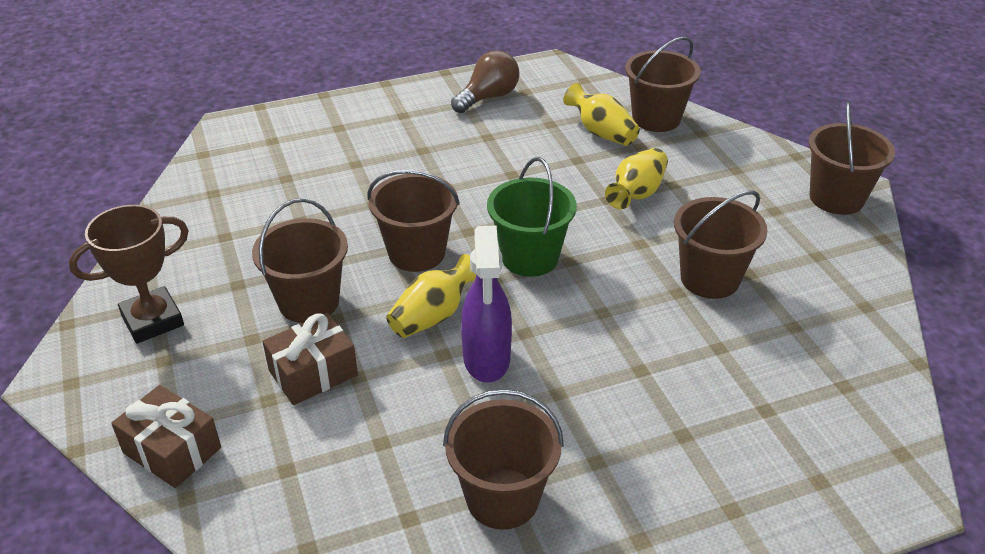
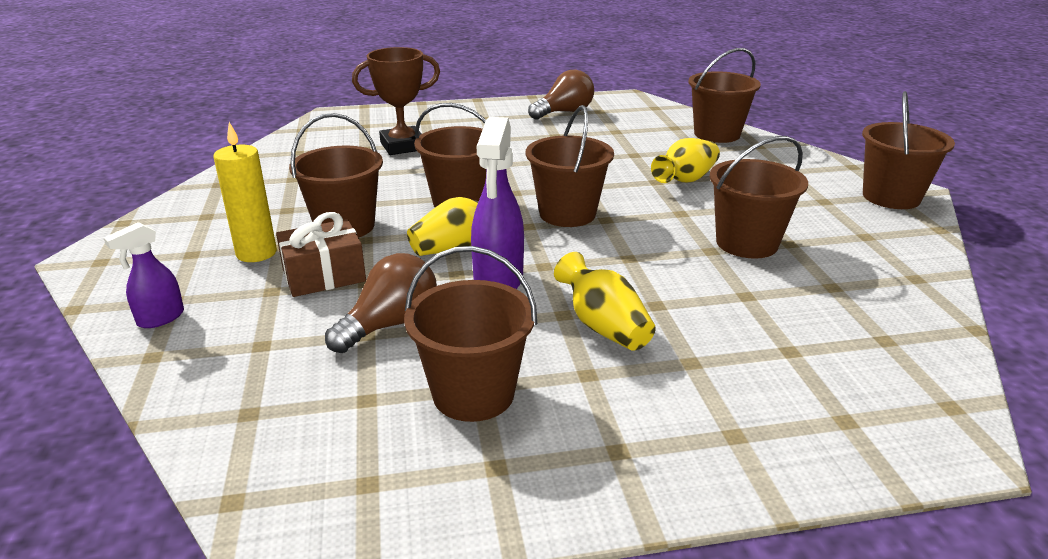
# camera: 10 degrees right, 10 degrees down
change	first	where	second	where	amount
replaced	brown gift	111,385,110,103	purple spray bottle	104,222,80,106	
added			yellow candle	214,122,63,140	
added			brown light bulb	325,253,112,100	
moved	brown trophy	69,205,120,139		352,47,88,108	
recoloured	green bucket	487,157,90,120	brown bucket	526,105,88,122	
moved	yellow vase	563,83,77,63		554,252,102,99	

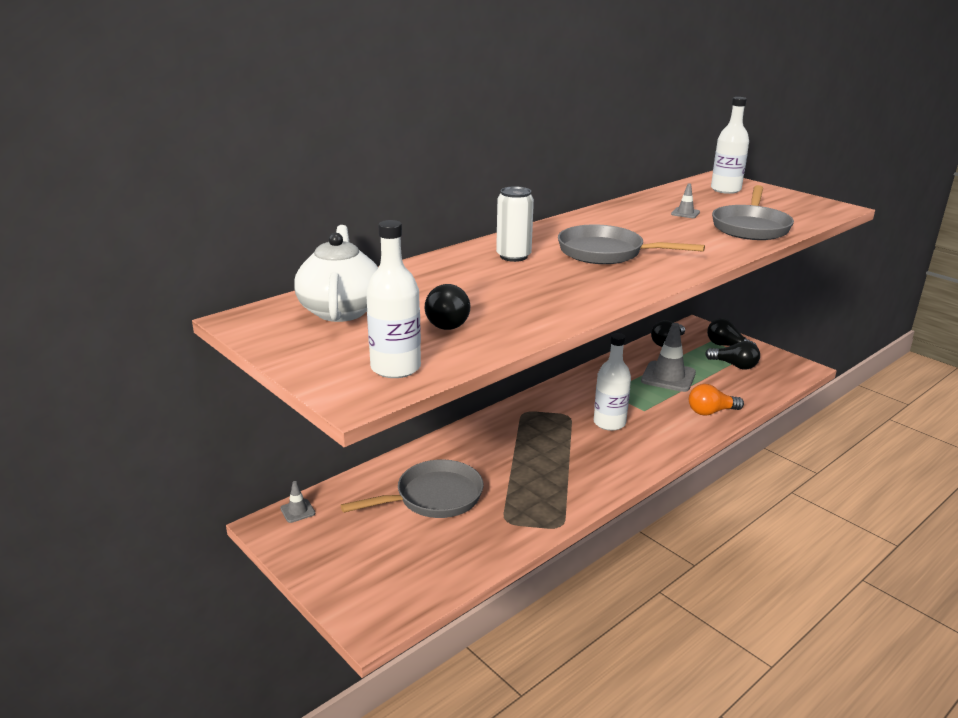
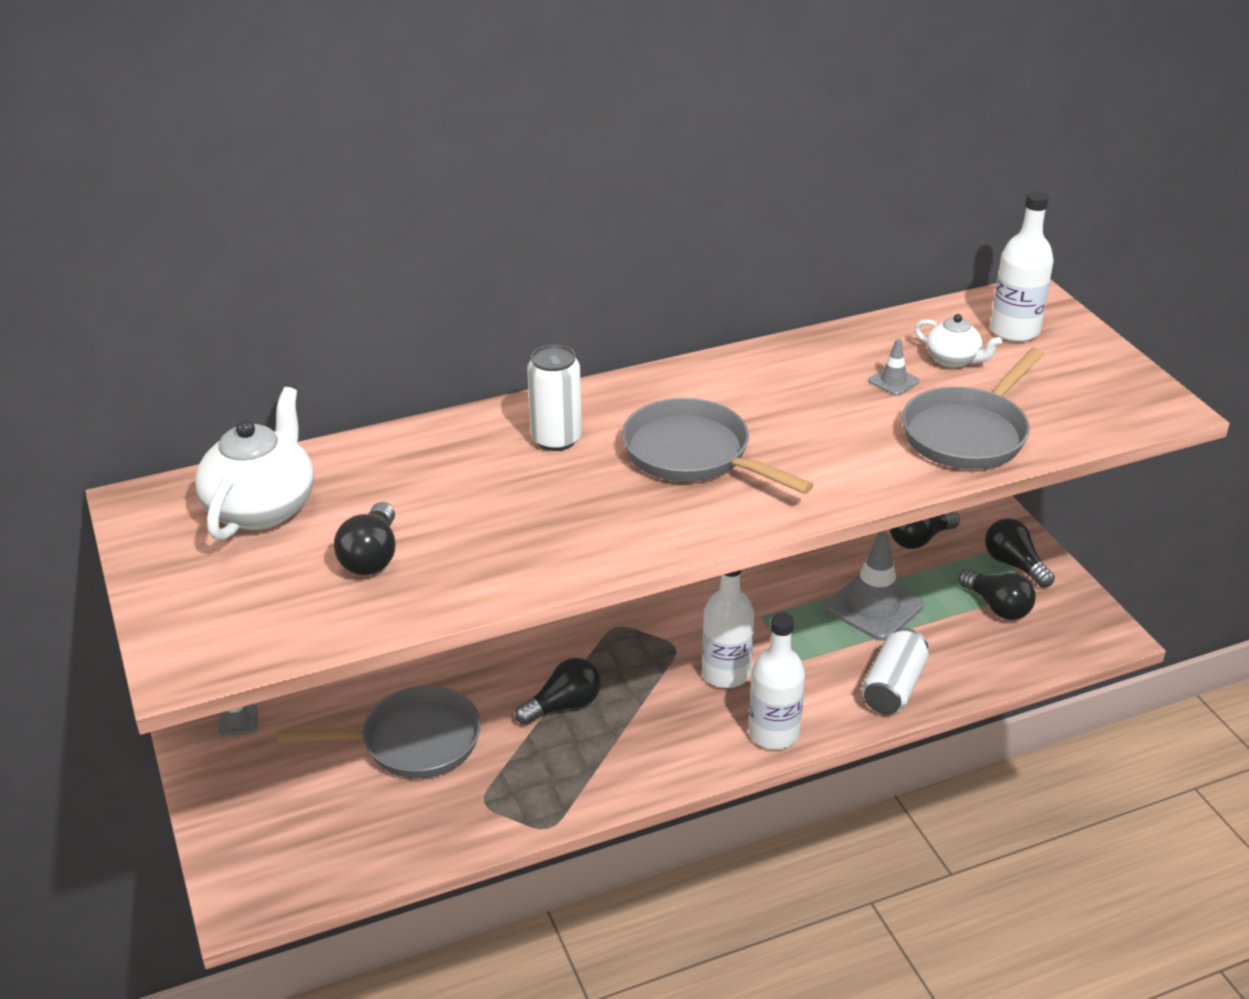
# camera: 20 degrees right, 10 degrees up
change	first	where	second	where	amount
added			black light bulb	515,658,86,67	
moved	white bottle	366,220,55,158		749,612,56,137	
replaced	orange light bulb	689,384,55,32	white can	861,628,67,86	
added			white teapot	914,314,88,54	

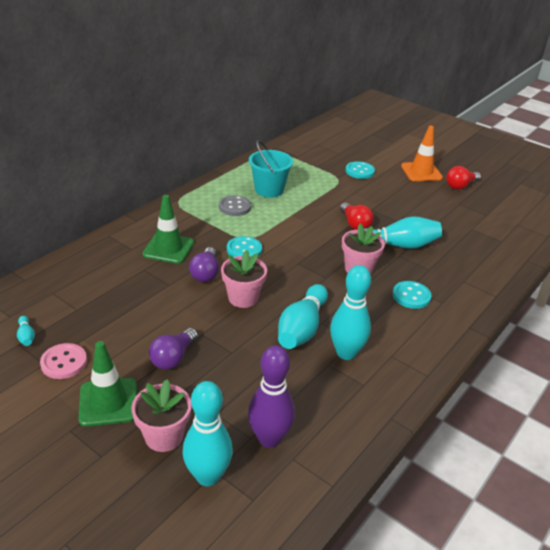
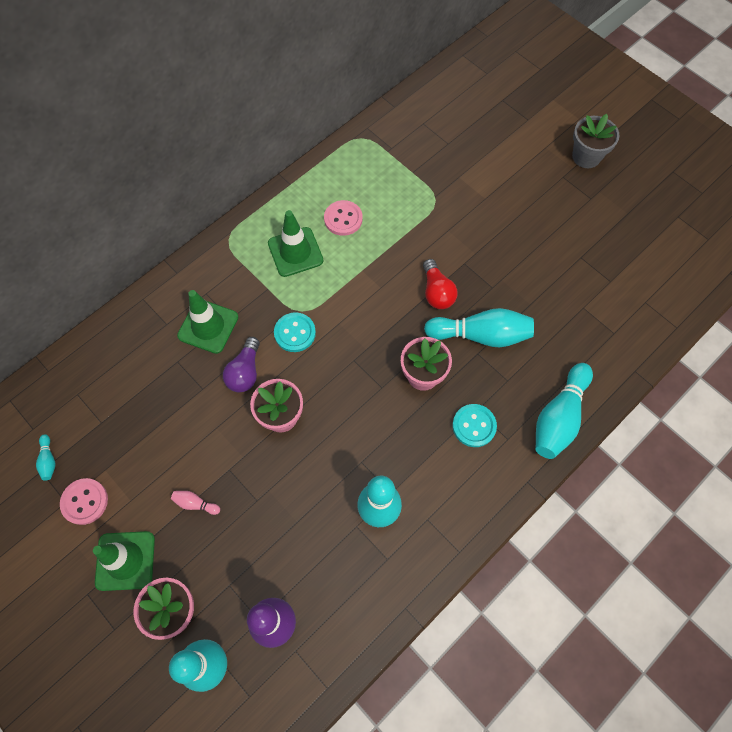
# camera: 10 degrees right, 30 degrees up
change	first	where	second	where	amount
replaced	purple light bulb	149,328,49,42	pink bowling pin	171,491,49,24	
replaced	grey button	219,195,32,21	green traffic cone	268,210,55,67	
replaced	turquoise bucket	249,140,44,58	pink button	324,200,39,36	
moved	turquoise bowling pin	278,284,50,65		536,363,57,96	
added			grey flower pot	572,114,47,54	
removed	turquoise button	346,161,29,18			
removed	orange traffic cone	401,126,42,55			
removed	red light bulb	446,166,35,24			

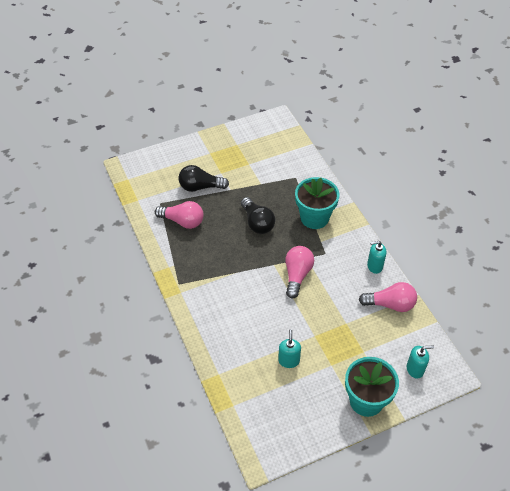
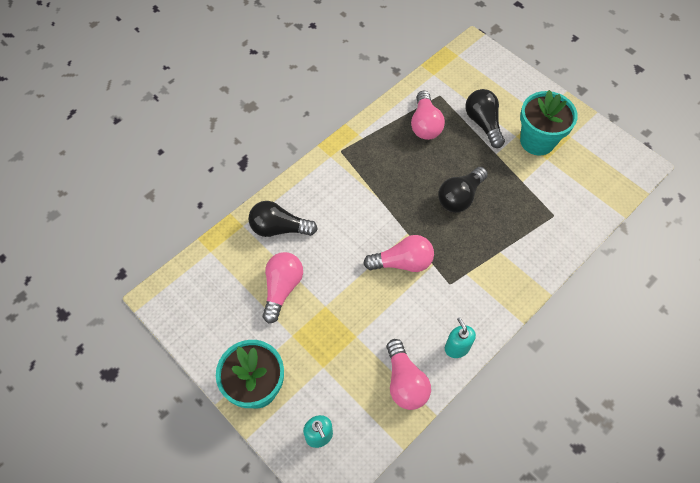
# camera: 70 degrees right, 10 degrees up
change	first	where	second	where	amount
added			black light bulb	249,201,69,36	
replaced	turquoise soap dispenser	278,329,23,39	pink light bulb	262,252,41,71	
moved	turquoise flower pot	295,177,44,52		520,90,58,65	

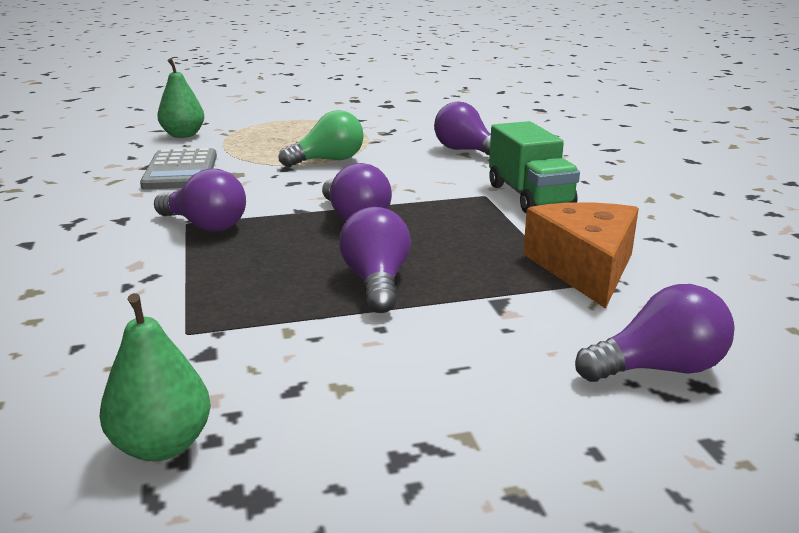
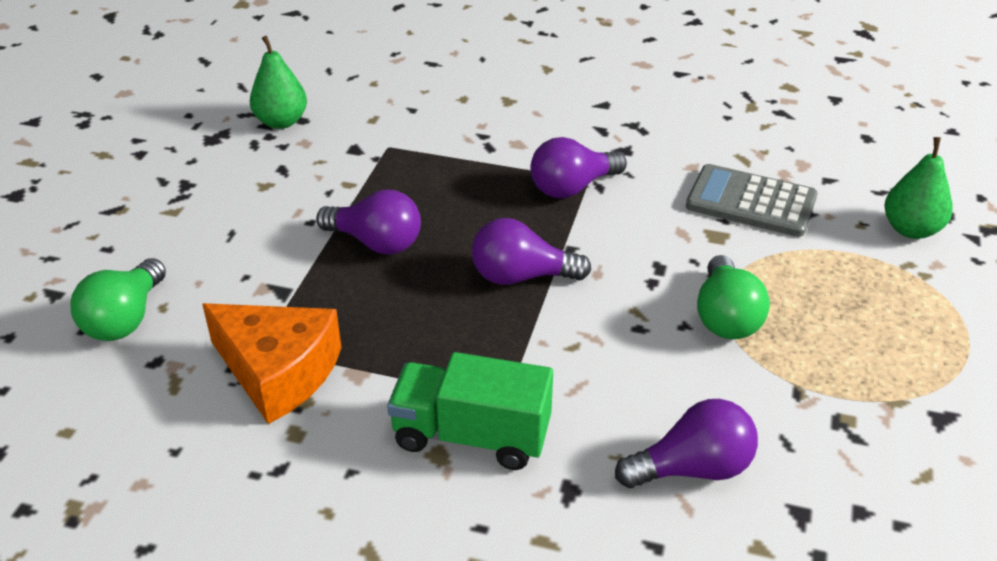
# camera: 120 degrees right, 15 degrees up
change	first	where	second	where	amount
recoloured	purple light bulb	575,284,159,98	green light bulb	71,258,95,83	

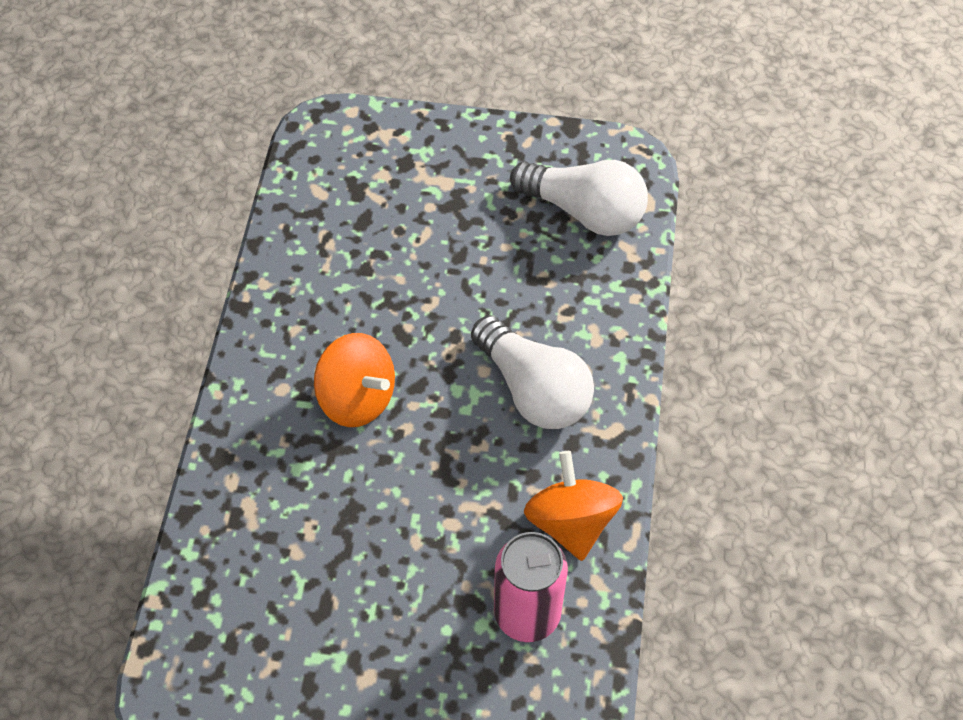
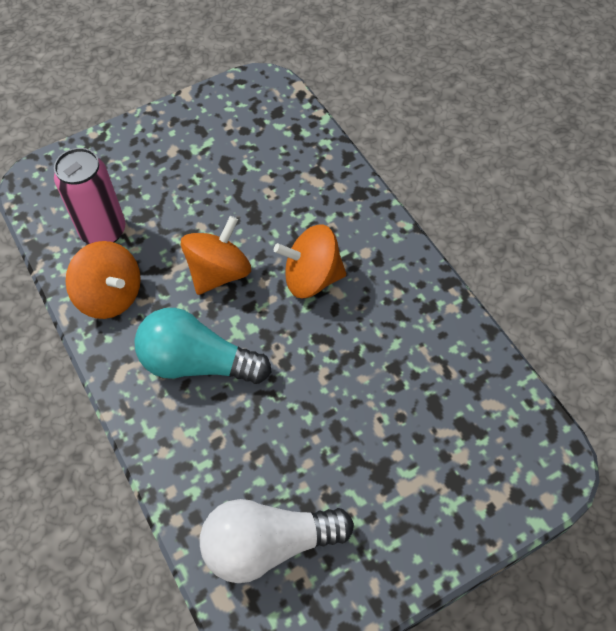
# camera: 145 degrees right, 0 degrees up
change	first	where	second	where	amount
recoloured	white light bulb	471,315,123,114	turquoise light bulb	134,308,138,76	
added			orange spinning top	181,216,70,79	

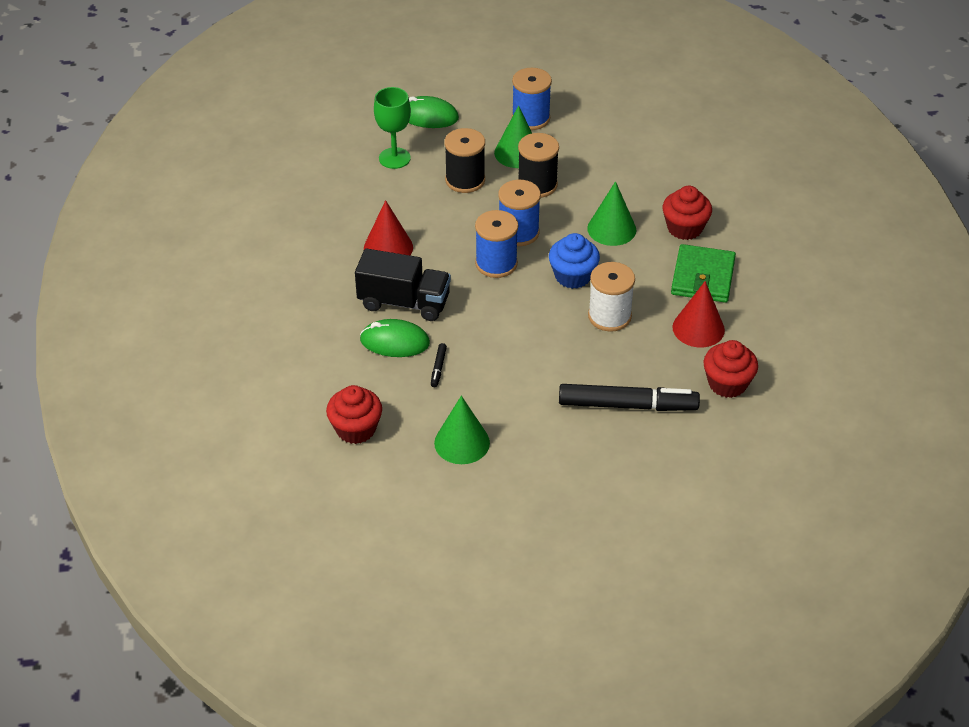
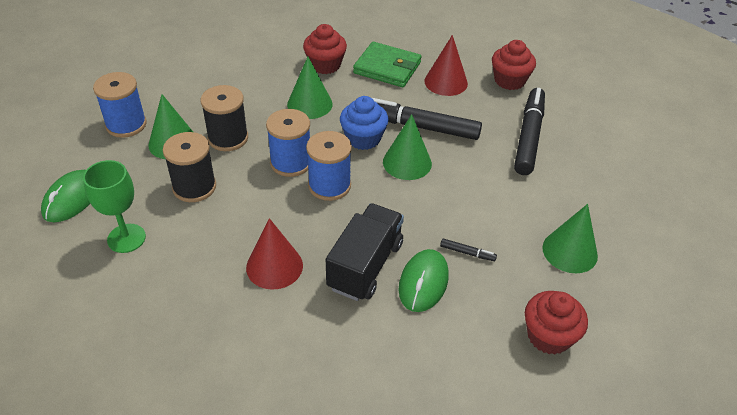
# camera: 80 degrees left, 0 degrees up
change	first	where	second	where	amount
replaced	white spool	588,262,47,70	black marker	372,98,110,42	
added			green cone	383,114,49,66	

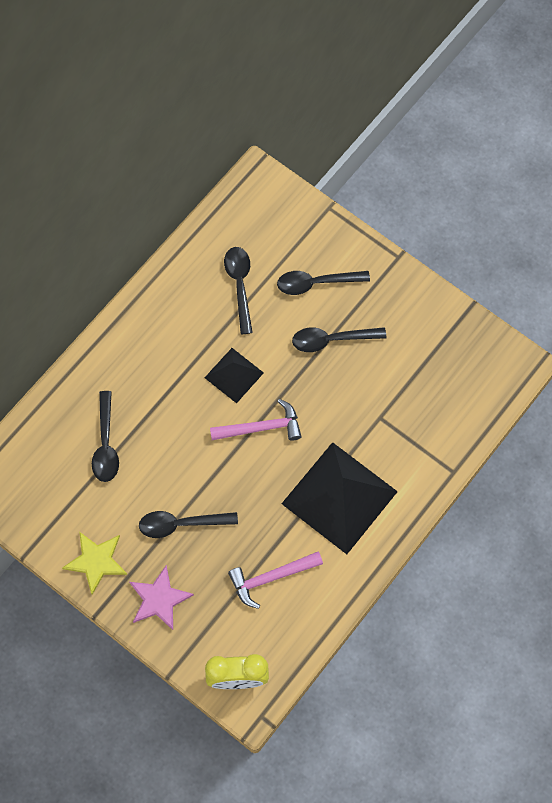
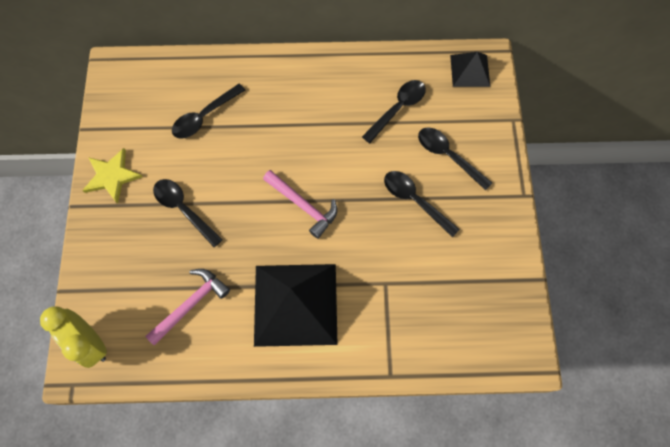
# camera: 50 degrees right, 0 degrees up
change	first	where	second	where	amount
turned	pink hammer	228,552,95,57		145,269,85,77	105 degrees clockwise
moved	black pyramid	205,348,59,55		450,52,40,35	
removed	pink star	129,565,65,65			

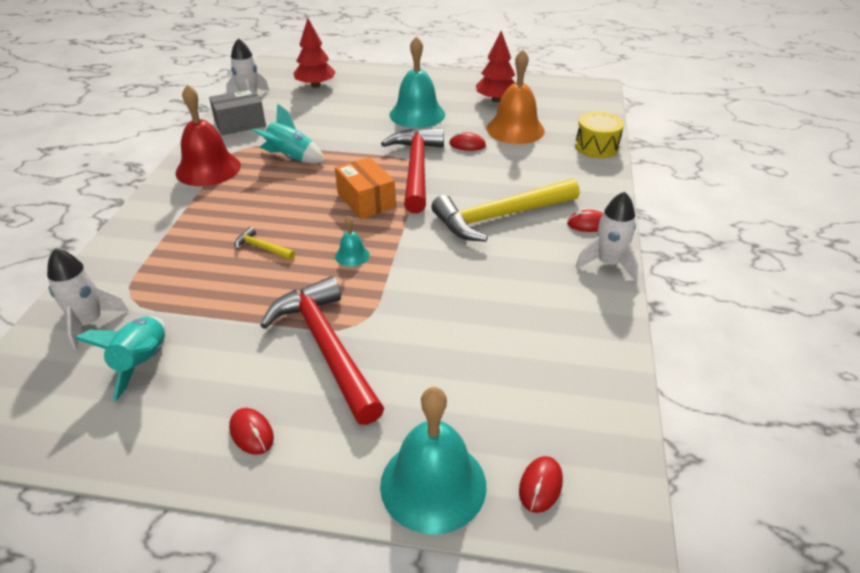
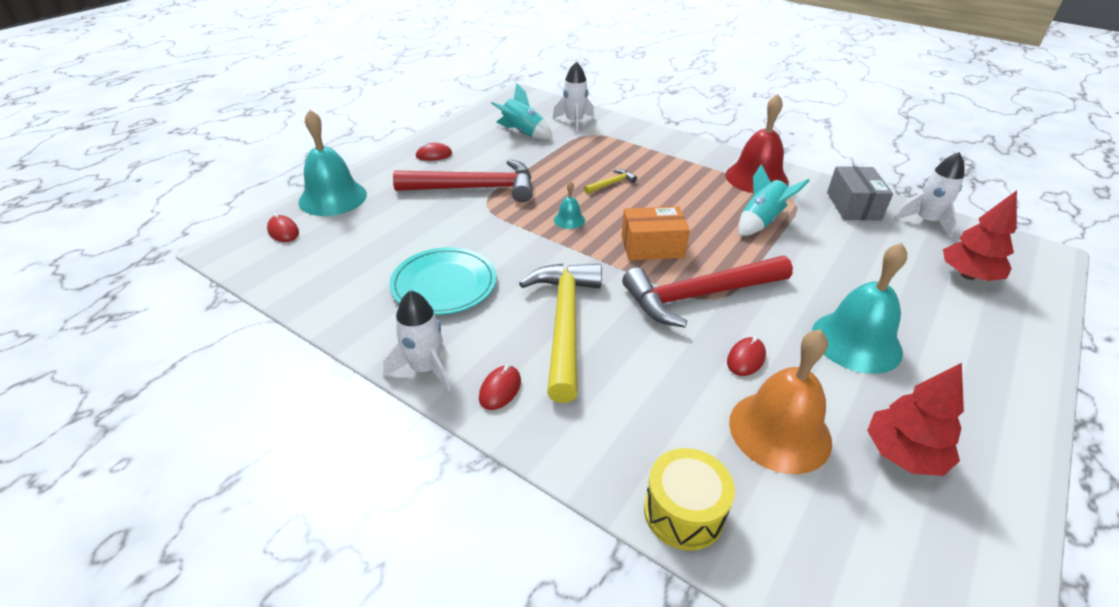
# camera: 115 degrees right, 0 degrees up
change	first	where	second	where	amount
added			turquoise plate	389,247,108,68	
turned	red hammer	381,128,63,85		622,256,171,72	135 degrees clockwise

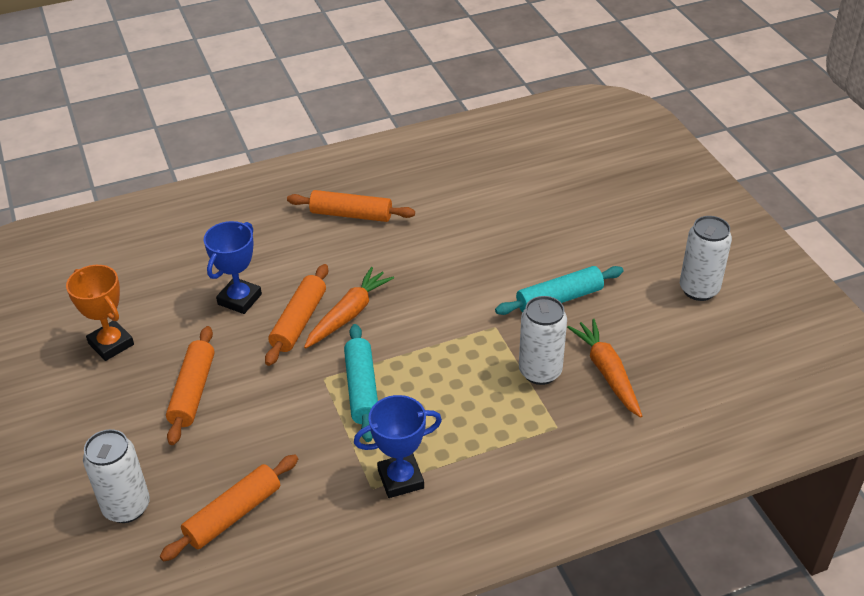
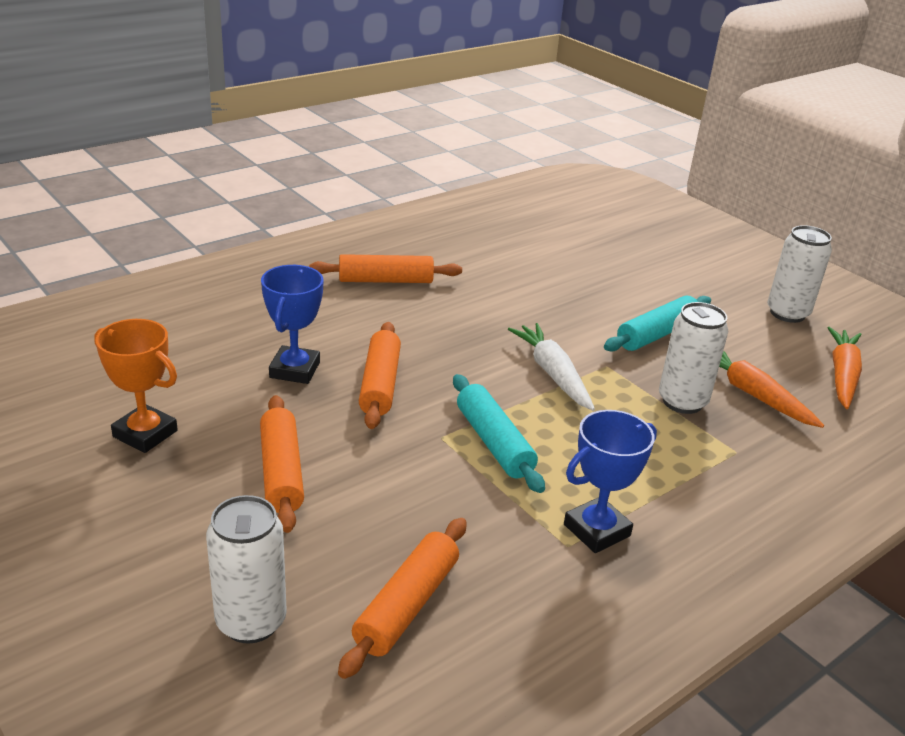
# camera: 20 degrees left, 10 degrees down
change	first	where	second	where	amount
added			white carrot	508,323,87,88	
moved	orange carrot	304,267,90,81		827,327,35,82	

